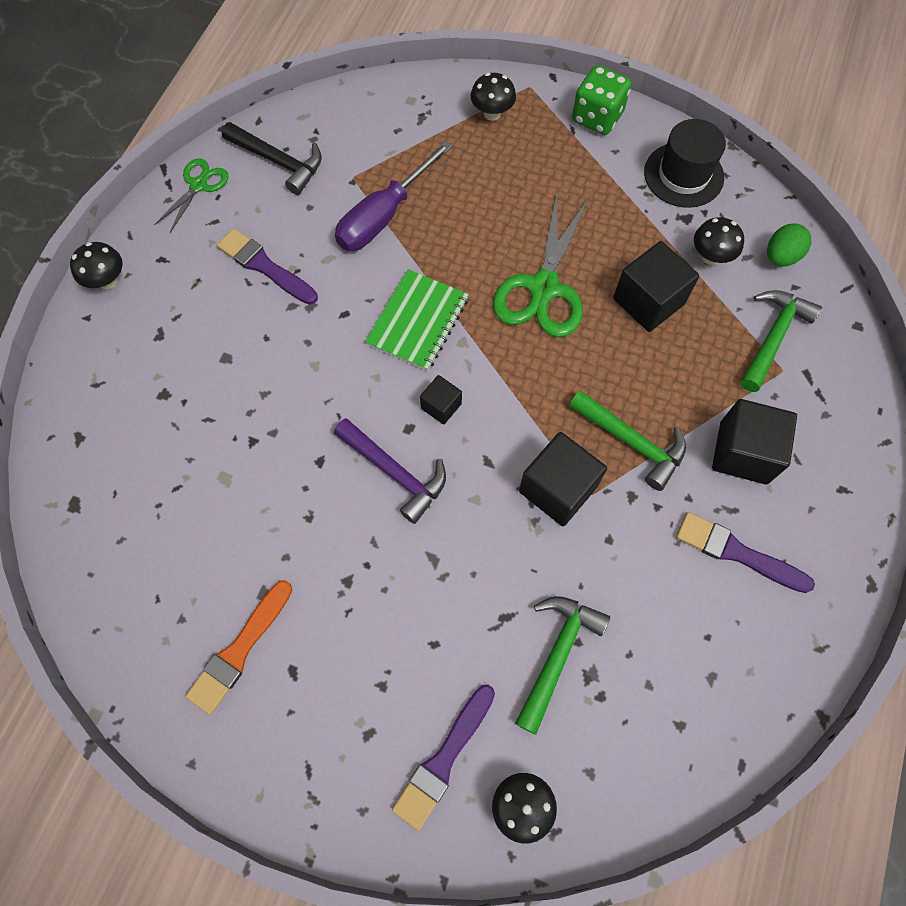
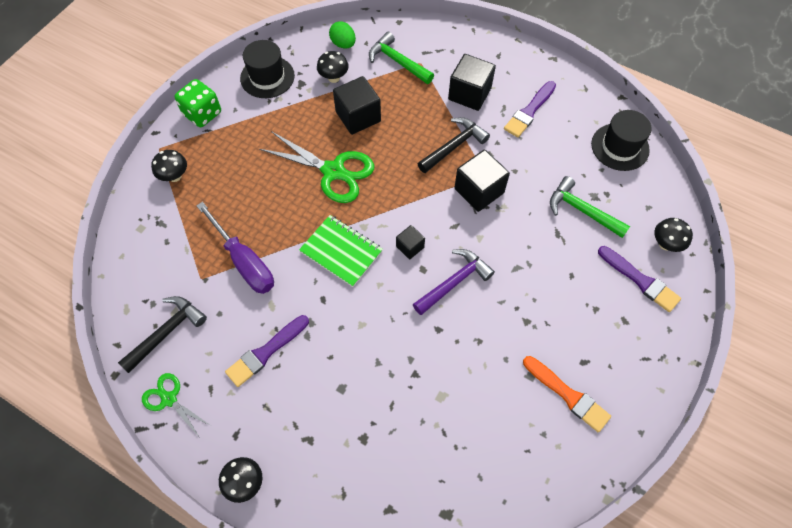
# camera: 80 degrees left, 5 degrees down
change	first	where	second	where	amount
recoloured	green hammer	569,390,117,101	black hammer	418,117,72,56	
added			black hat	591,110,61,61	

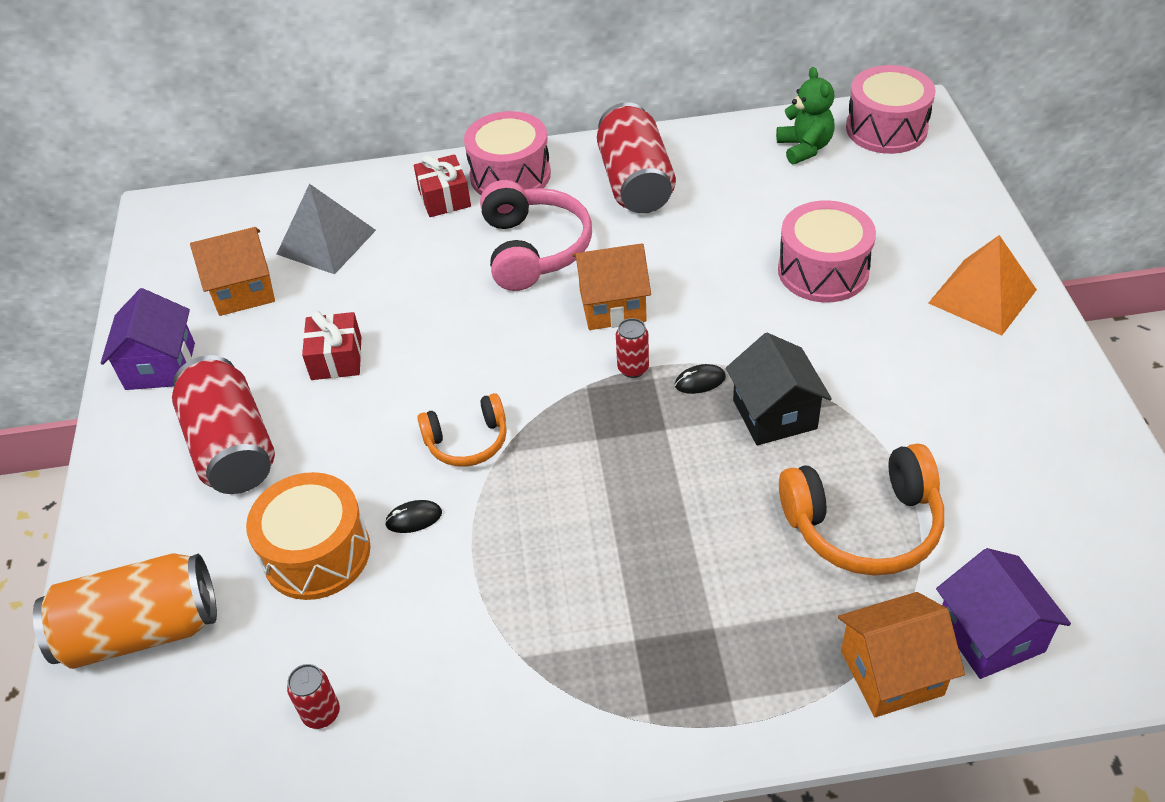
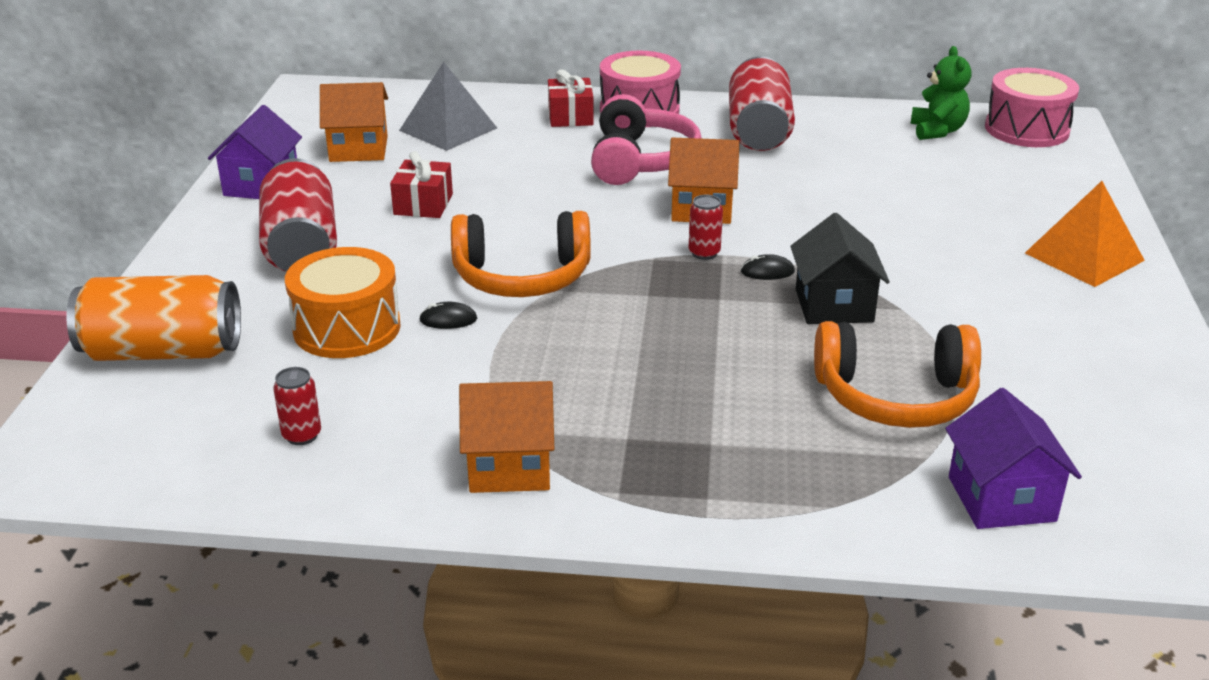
# camera: 10 degrees right, 15 degrees down
change	first	where	second	where	amount
resized	orange headphones	417,393,90,74		451,211,140,86	x1.64
moved	orange house	838,592,127,125		459,381,95,112	
removed	pink drum	778,200,98,102			

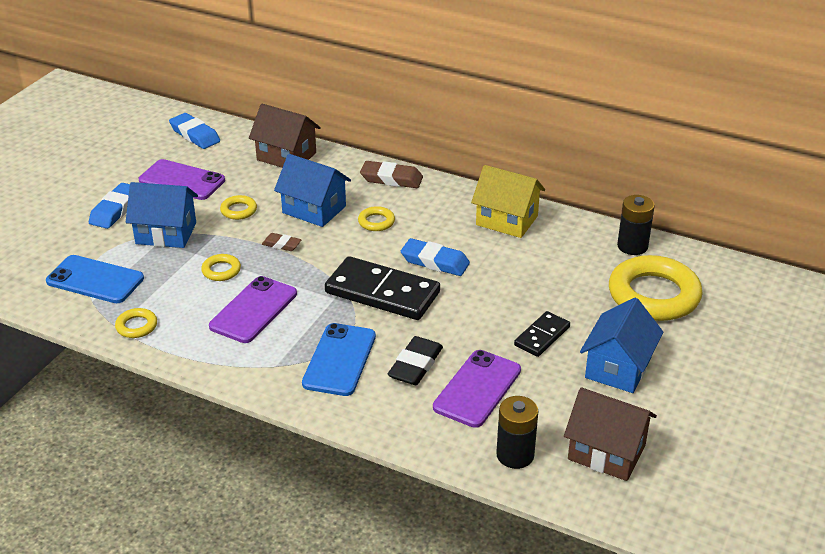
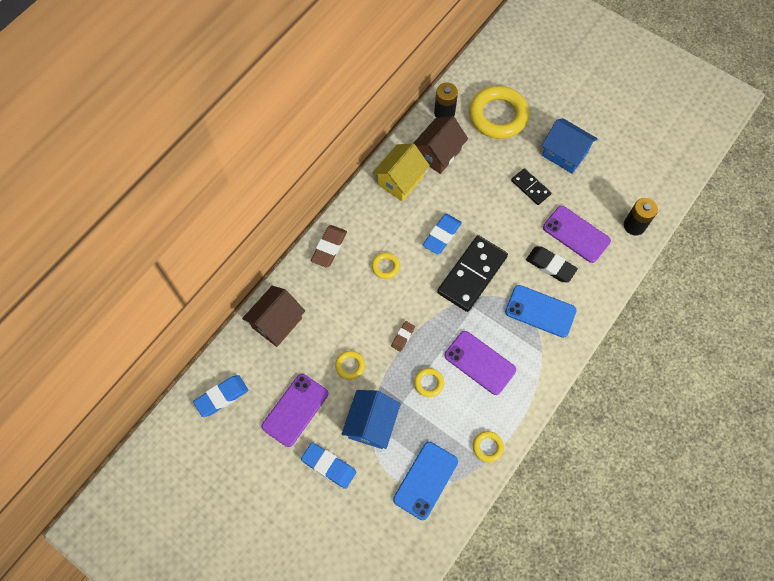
# camera: 80 degrees left, 30 degrees up
change	first	where	second	where	amount
moved	brown house	564,387,93,94		414,116,54,58	
removed	blue house	274,154,77,73			

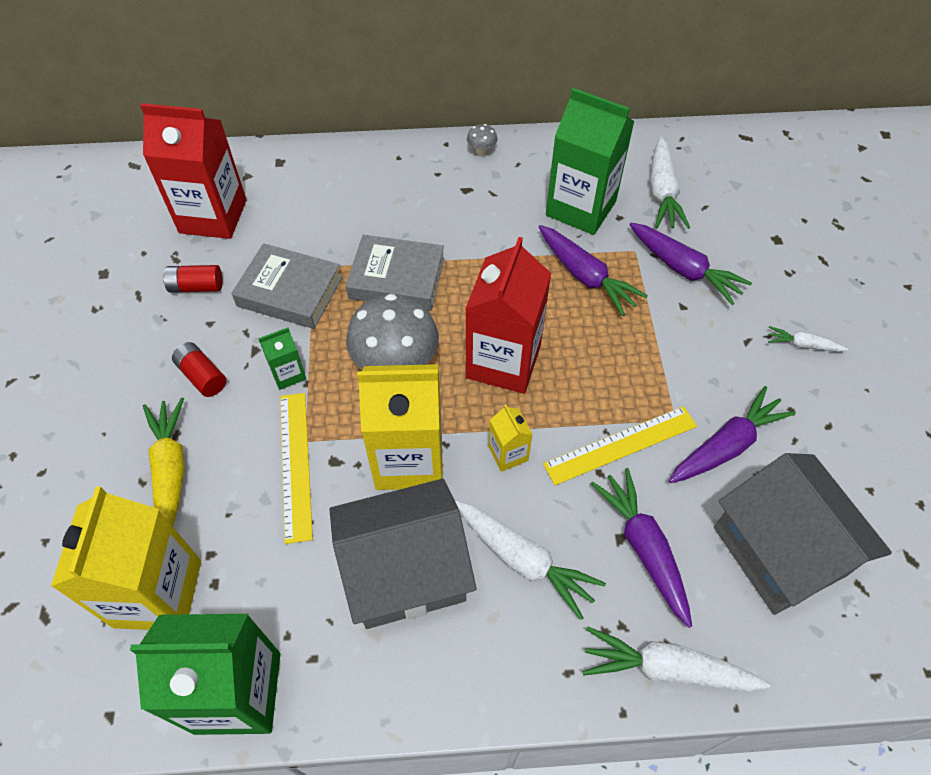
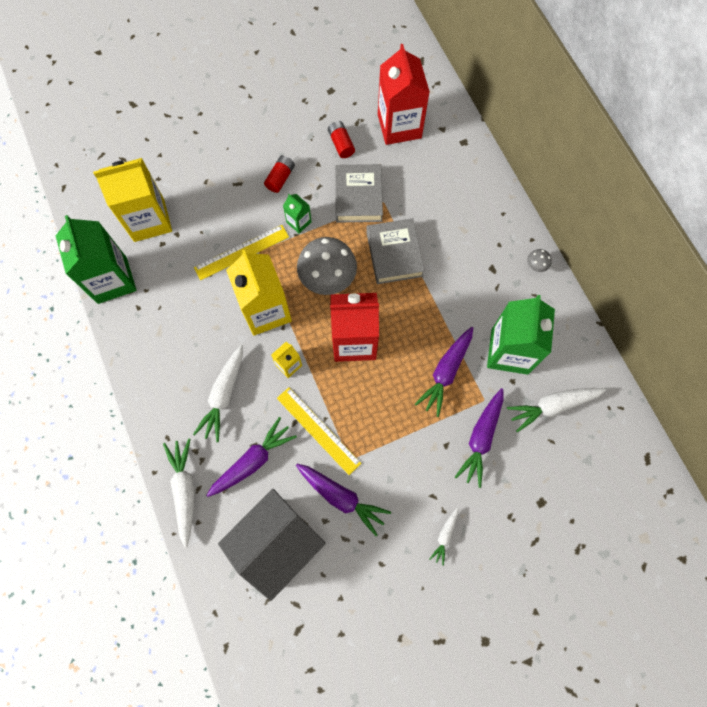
# camera: 70 degrees right, 15 degrees up
change	first	where	second	where	amount
turned	white carrot	768,326,80,26		429,508,29,58	150 degrees counterclockwise
removed	yellow carrot	143,397,41,130			
removed	grey house	329,479,147,150			

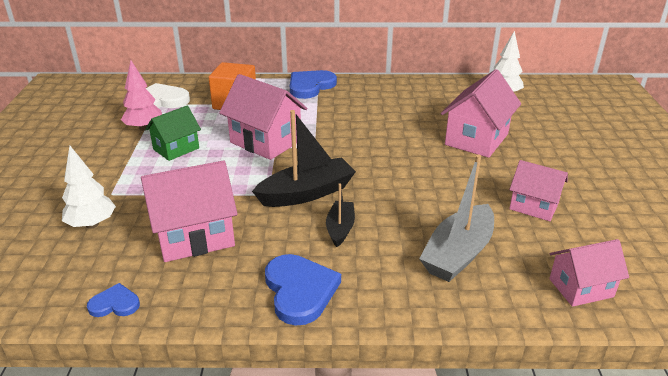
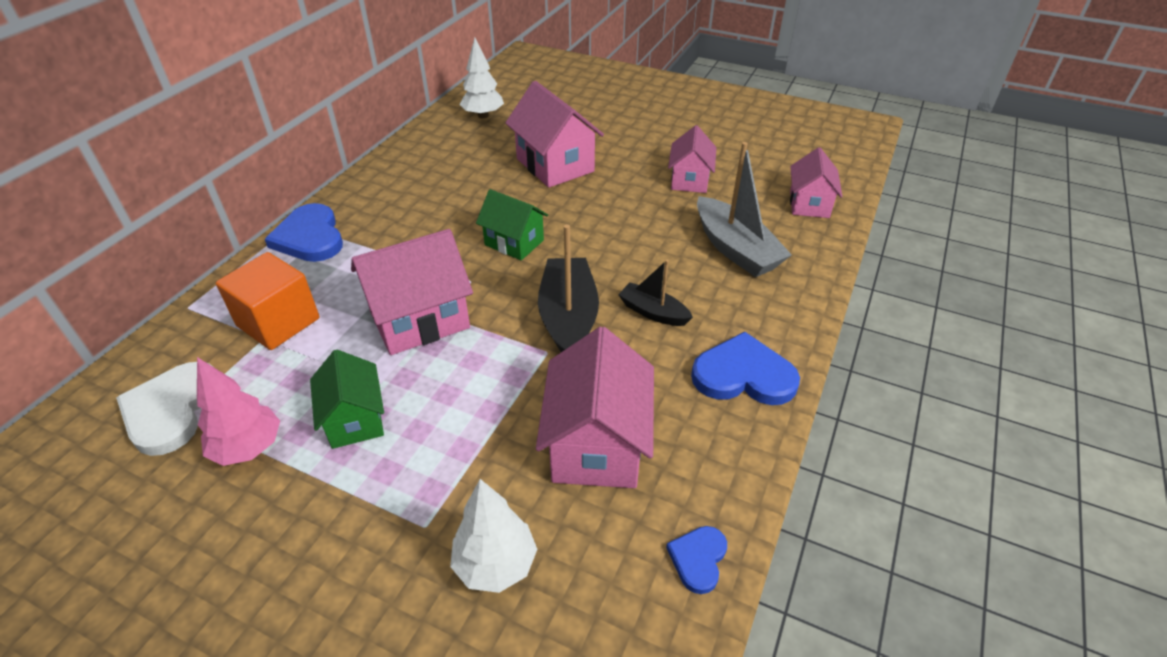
# camera: 65 degrees left, 10 degrees up
change	first	where	second	where	amount
added			green house	476,189,72,71	
turned	pink house	509,160,59,61		668,125,49,68	45 degrees counterclockwise

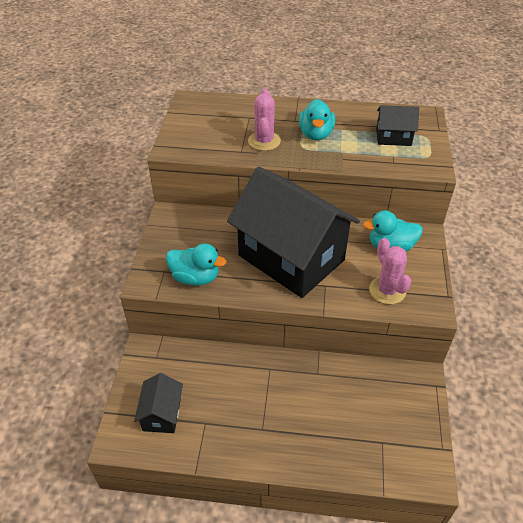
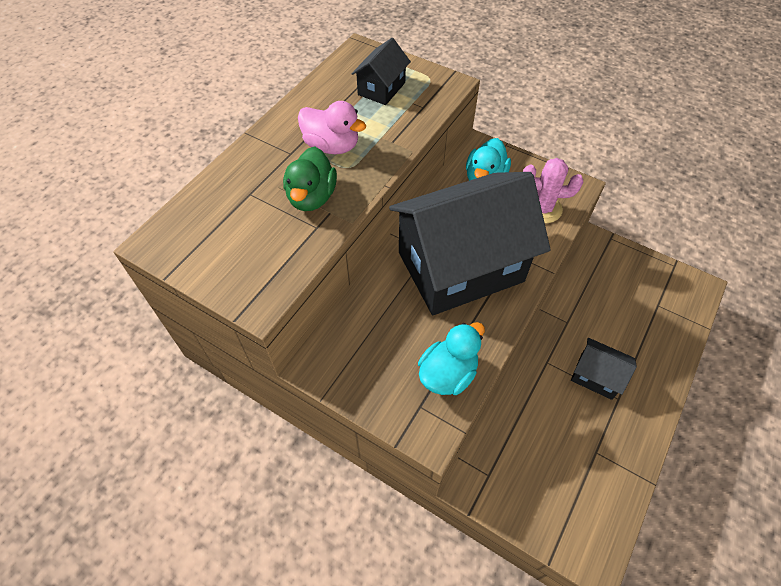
# camera: 65 degrees left, 10 degrees up
change	first	where	second	where	amount
replaced	pink cactus	248,88,33,63	green duck	283,146,54,65	
recoloured	turquoise duck	299,99,36,41	pink duck	298,101,68,53	
moved	black house	134,373,49,60		571,338,66,62	

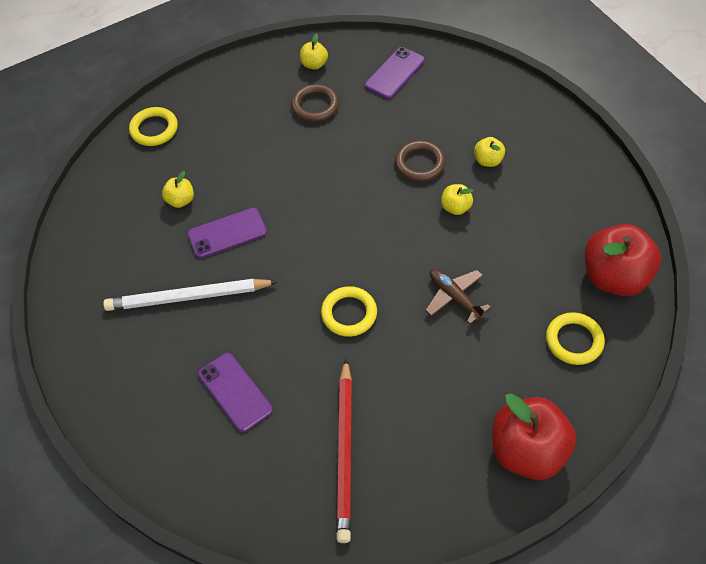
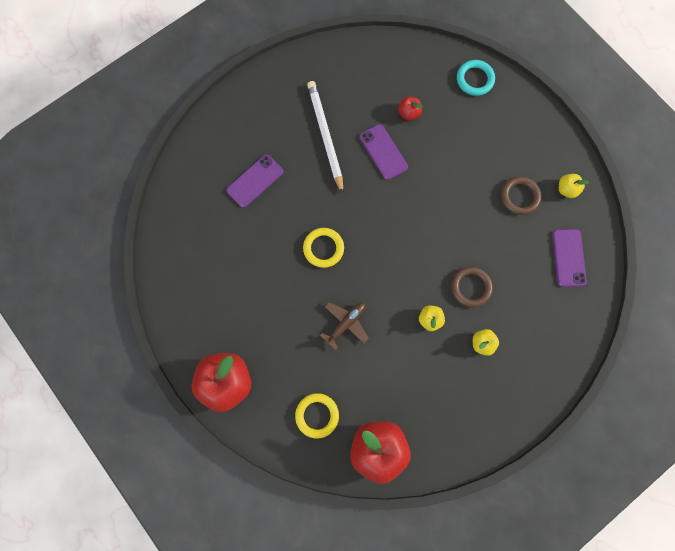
# camera: 80 degrees right, 20 degrees up
change	first	where	second	where	amount
recoloured	yellow apple	162,171,32,37	red apple	398,96,25,25	
recoloured	yellow ring	129,107,49,39	turquoise ring	457,60,38,36	
turned	purple phone	365,47,60,52		552,229,35,58	60 degrees clockwise
removed	red pencil	336,359,16,184			

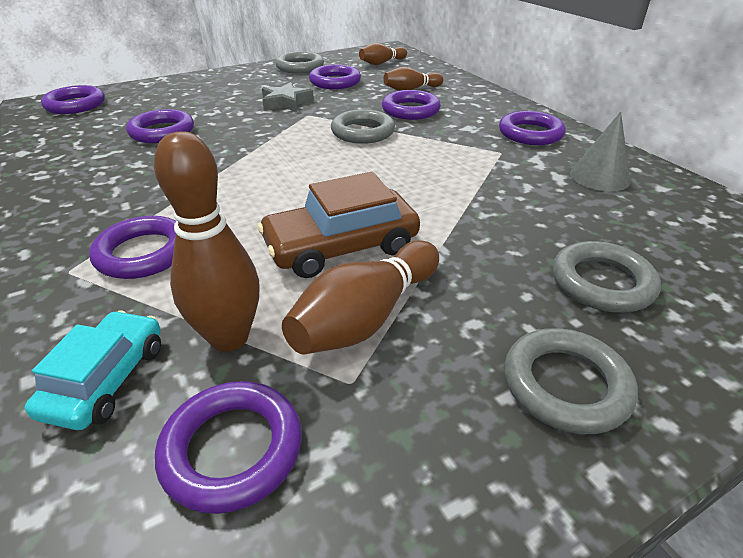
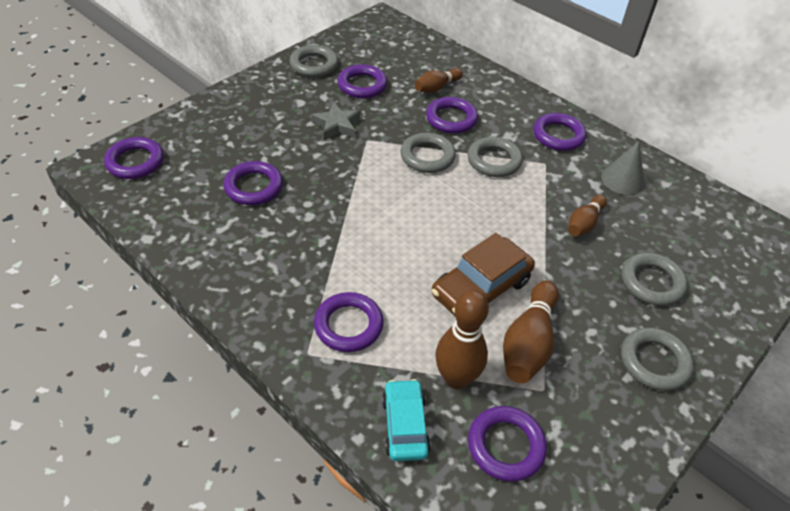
# camera: 20 degrees left, 10 degrees up
change	first	where	second	where	amount
added			grey ring	467,137,56,40	
moved	brown bowling pin	359,43,48,22		568,195,39,41	

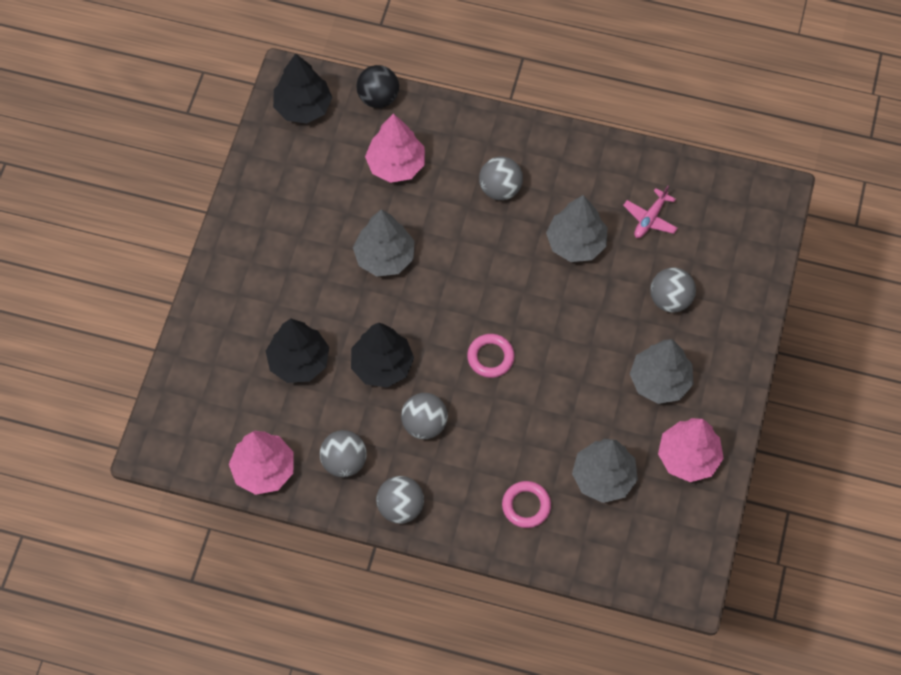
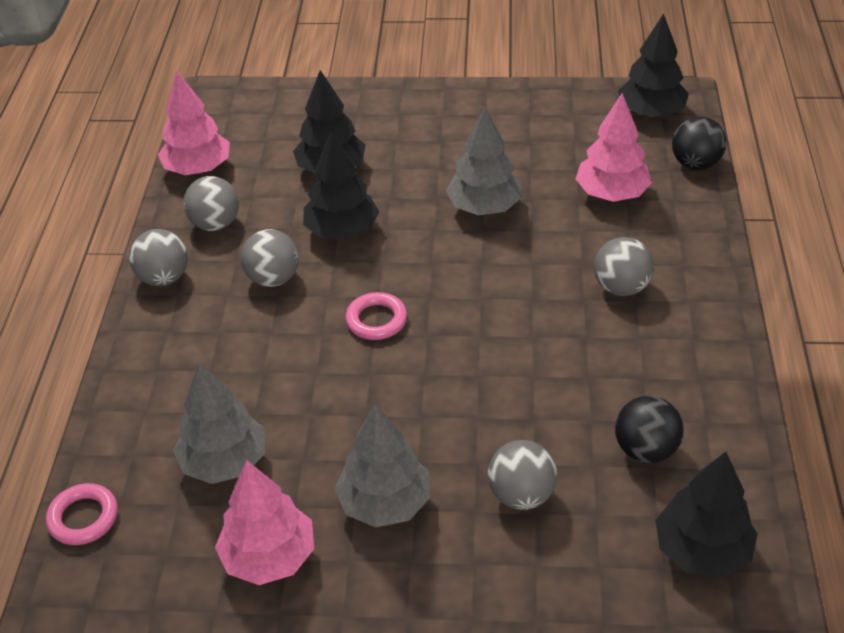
# camera: 80 degrees right, 20 degrees down
change	first	where	second	where	amount
moved	pink ring	502,481,49,47		46,483,72,62	
replaced	pink plane	623,186,55,52	black ball	615,396,69,67	
added			black tree	655,452,103,126	
removed	grey tree	546,195,62,67			

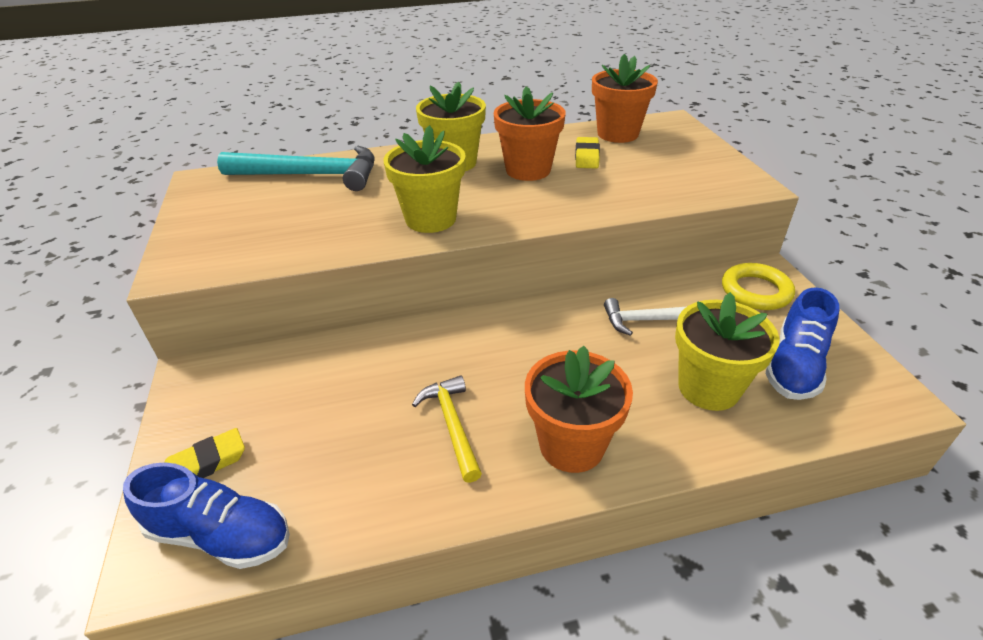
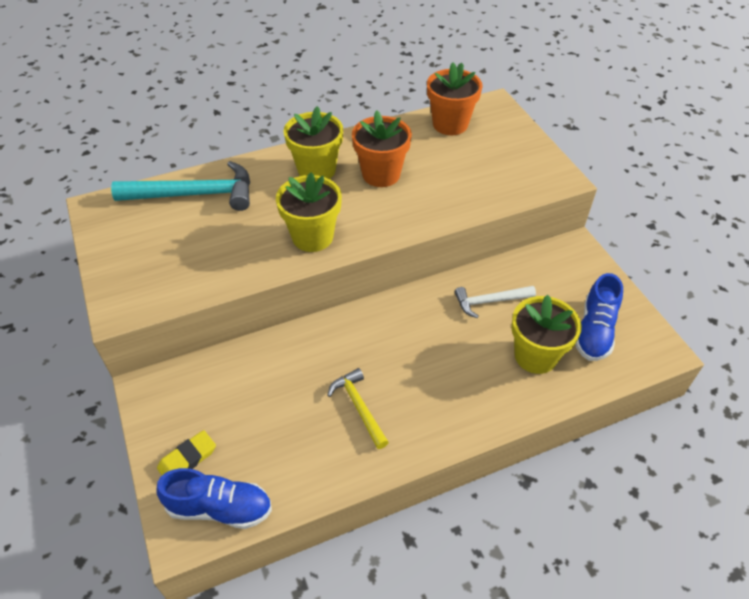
# camera: 10 degrees left, 10 degrees up
change	first	where	second	where	amount
removed	orange flower pot	525,346,108,127			
removed	yellow eraser	575,137,25,32			
removed	yellow ring	722,263,73,47			

